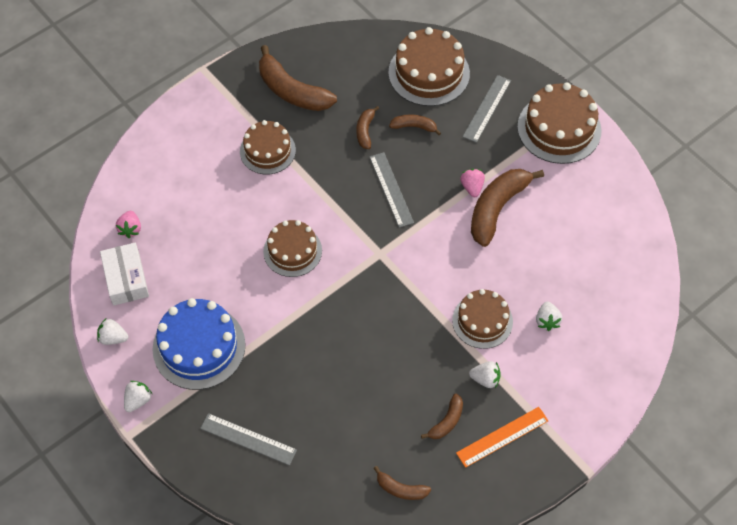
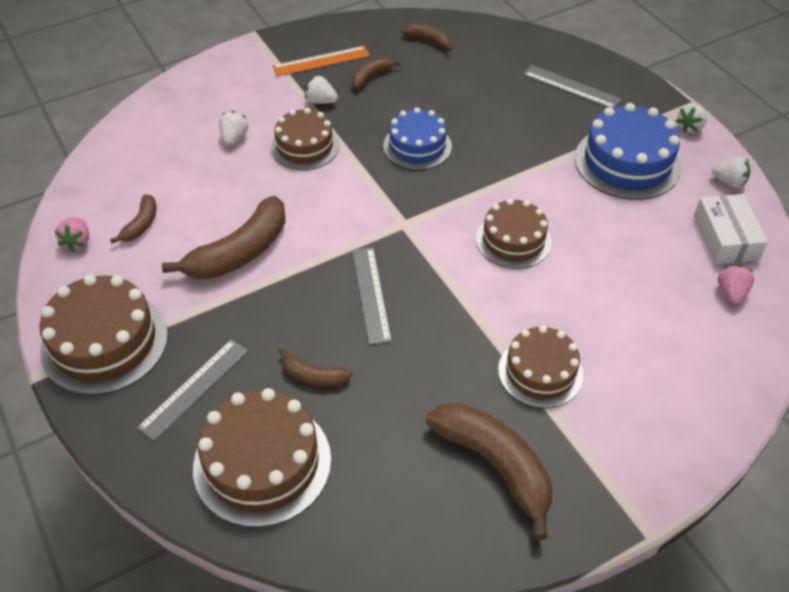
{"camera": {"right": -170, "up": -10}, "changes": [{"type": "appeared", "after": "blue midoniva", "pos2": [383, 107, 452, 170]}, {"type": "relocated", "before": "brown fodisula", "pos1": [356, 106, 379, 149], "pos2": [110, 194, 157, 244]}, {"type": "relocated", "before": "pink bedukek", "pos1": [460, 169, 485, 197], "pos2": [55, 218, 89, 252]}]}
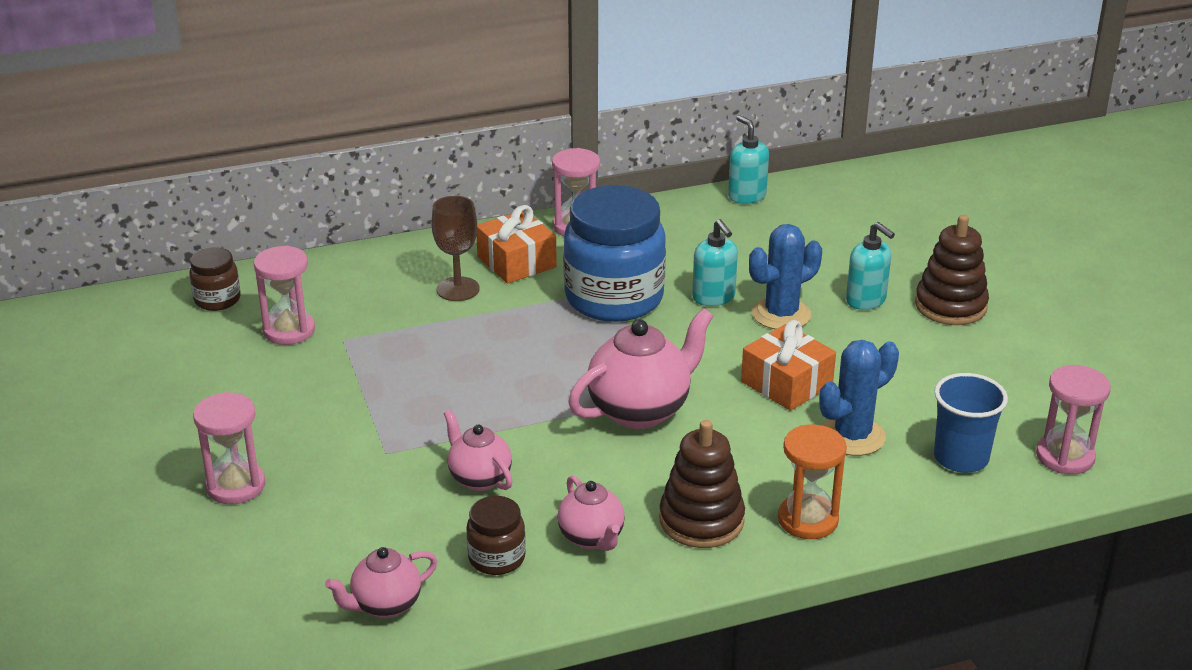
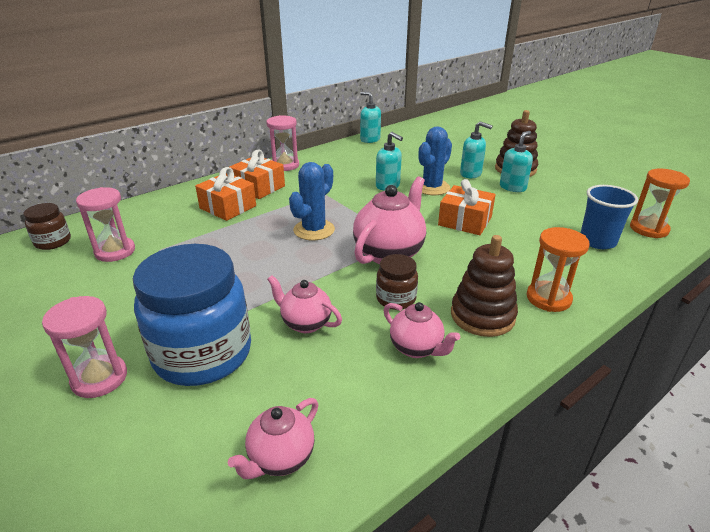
{"camera": {"right": -20, "up": 0}, "changes": [{"type": "appeared", "after": "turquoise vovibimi", "pos2": [500, 131, 533, 192]}, {"type": "relocated", "before": "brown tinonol", "pos1": [466, 496, 526, 575], "pos2": [376, 254, 418, 310]}, {"type": "relocated", "before": "blue tinonol", "pos1": [563, 185, 666, 322], "pos2": [133, 244, 251, 386]}, {"type": "relocated", "before": "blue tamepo", "pos1": [819, 340, 899, 456], "pos2": [289, 162, 335, 241]}, {"type": "exchanged", "before": "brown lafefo", "after": "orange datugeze", "pos1": [431, 196, 479, 301], "pos2": [195, 167, 256, 221]}, {"type": "colour", "before": "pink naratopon", "after": "orange naratopon", "pos1": [1036, 365, 1111, 474], "pos2": [630, 169, 690, 238]}]}
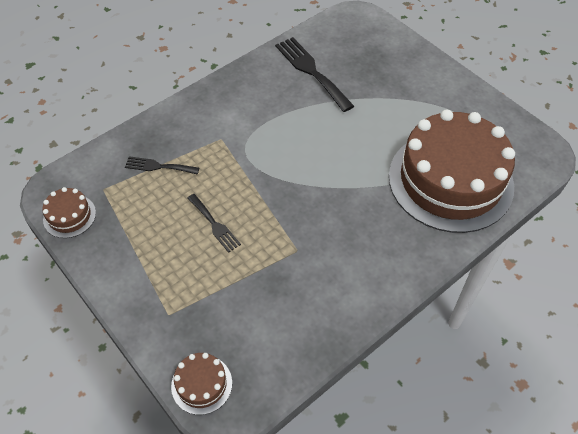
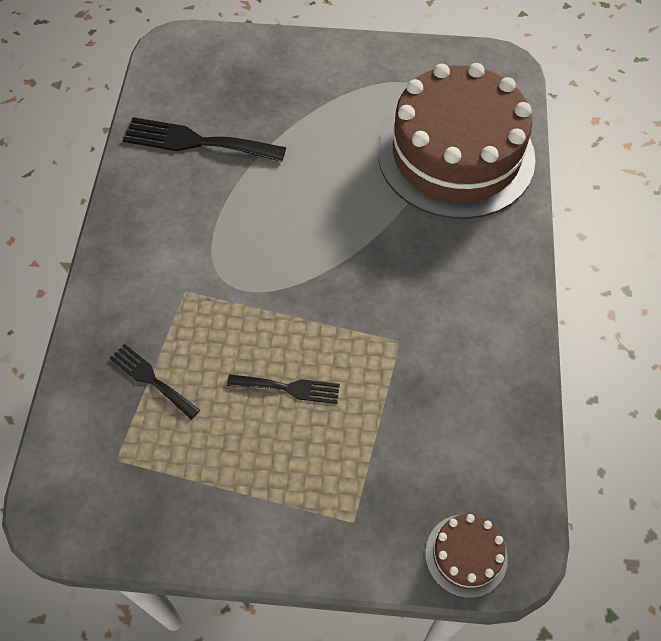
{"camera": {"right": -45, "up": 5}, "changes": [{"type": "missing", "before": "brown midoniva", "pos1": [42, 187, 96, 238]}, {"type": "spun", "before": "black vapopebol", "pos1": [125, 156, 199, 174], "pos2": [110, 344, 200, 419], "turn": 75}]}
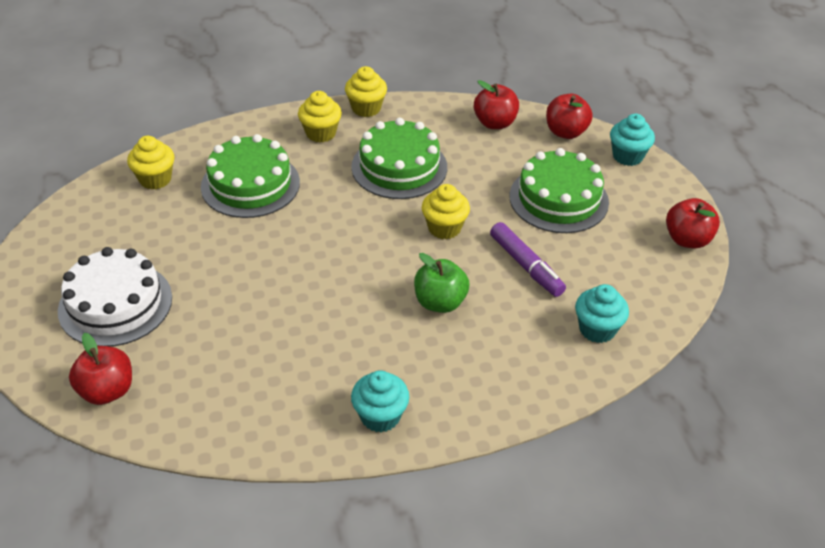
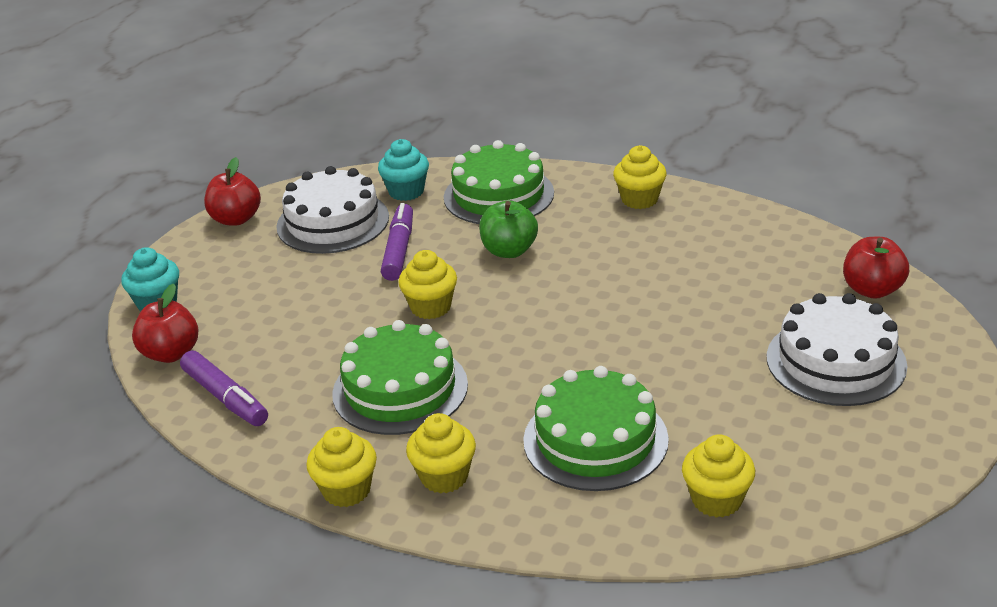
{"camera": {"right": -140, "up": -10}, "changes": [{"type": "appeared", "after": "white midoniva", "pos2": [276, 166, 389, 254]}, {"type": "relocated", "before": "green midoniva", "pos1": [510, 148, 609, 233], "pos2": [444, 140, 554, 224]}, {"type": "exchanged", "before": "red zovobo", "after": "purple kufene", "pos1": [474, 80, 519, 129], "pos2": [180, 350, 268, 426]}, {"type": "colour", "before": "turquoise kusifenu", "after": "yellow kusifenu", "pos1": [351, 370, 409, 432], "pos2": [613, 145, 667, 209]}]}
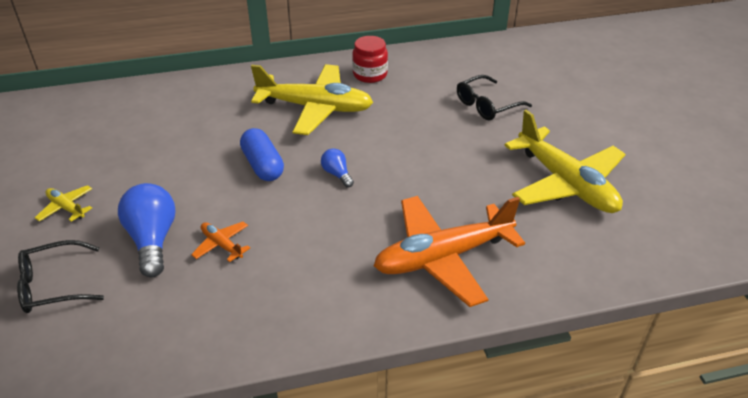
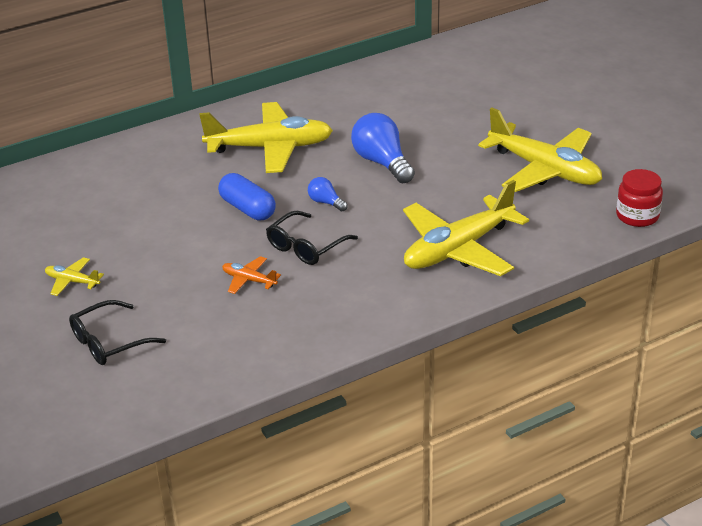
{"camera": {"right": -15, "up": -5}, "changes": [{"type": "relocated", "before": "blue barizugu", "pos1": [118, 183, 176, 278], "pos2": [351, 113, 415, 183]}, {"type": "relocated", "before": "red tinonol", "pos1": [352, 36, 388, 83], "pos2": [616, 169, 663, 227]}, {"type": "relocated", "before": "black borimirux", "pos1": [457, 75, 532, 120], "pos2": [266, 211, 358, 265]}, {"type": "colour", "before": "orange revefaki", "after": "yellow revefaki", "pos1": [374, 196, 525, 307], "pos2": [403, 180, 529, 276]}]}
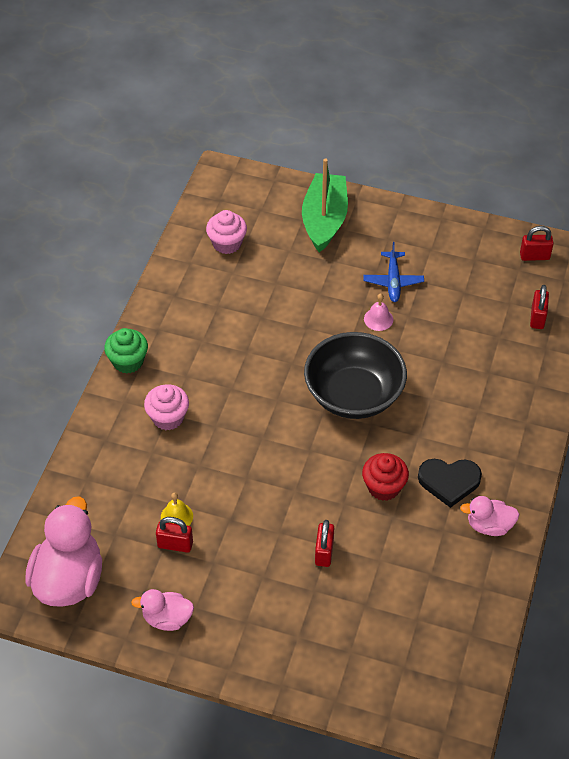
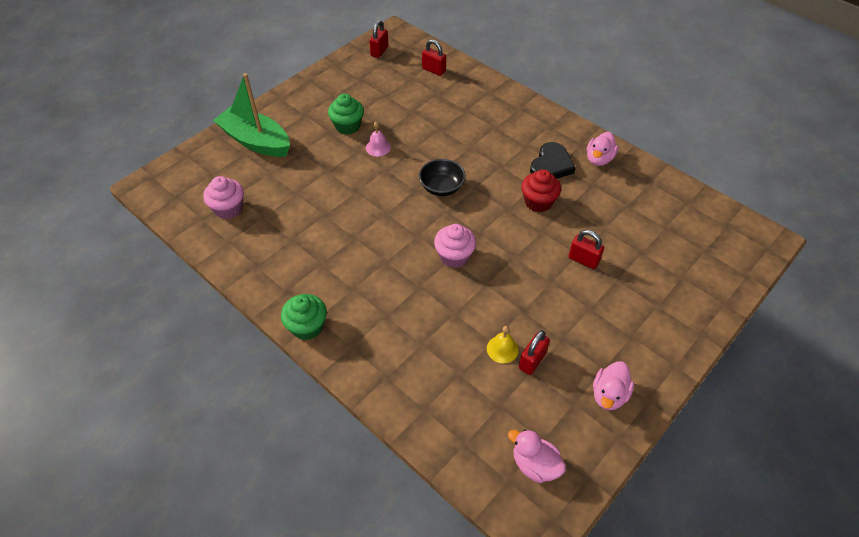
{"camera": {"right": -65, "up": 0}, "changes": [{"type": "relocated", "before": "pink kusifenu", "pos1": [144, 384, 189, 430], "pos2": [434, 224, 476, 268]}, {"type": "exchanged", "before": "blue revefaki", "after": "green kusifenu", "pos1": [363, 242, 424, 302], "pos2": [328, 94, 364, 135]}, {"type": "size", "before": "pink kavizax", "pos1": [25, 496, 102, 607], "pos2": [508, 429, 566, 483], "scale": 0.53}, {"type": "size", "before": "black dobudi", "pos1": [304, 332, 407, 419], "pos2": [419, 159, 466, 196], "scale": 0.53}]}
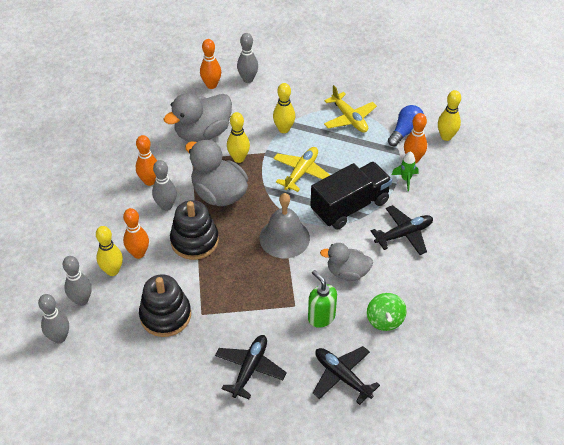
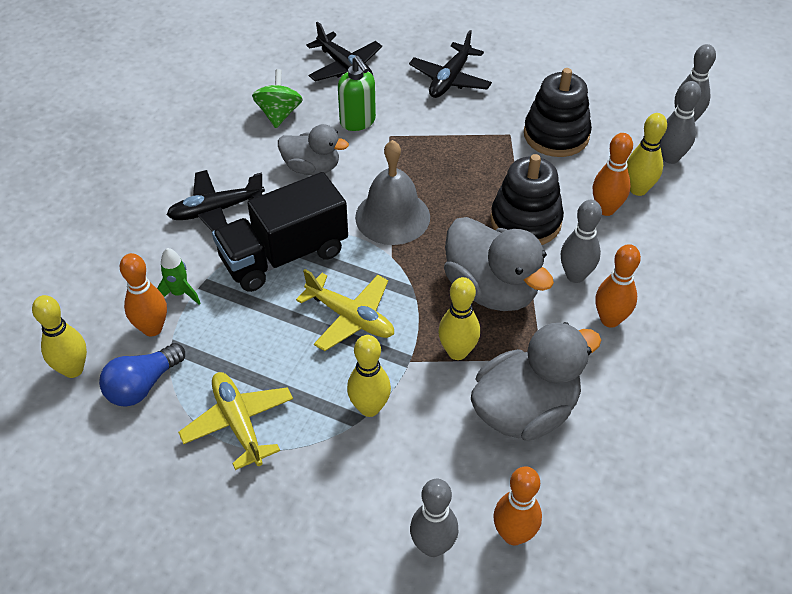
{"camera": {"right": -175, "up": 0}, "changes": [{"type": "spun", "before": "yellow revefaki", "pos1": [273, 147, 330, 192], "pos2": [296, 269, 394, 351], "turn": -90}]}
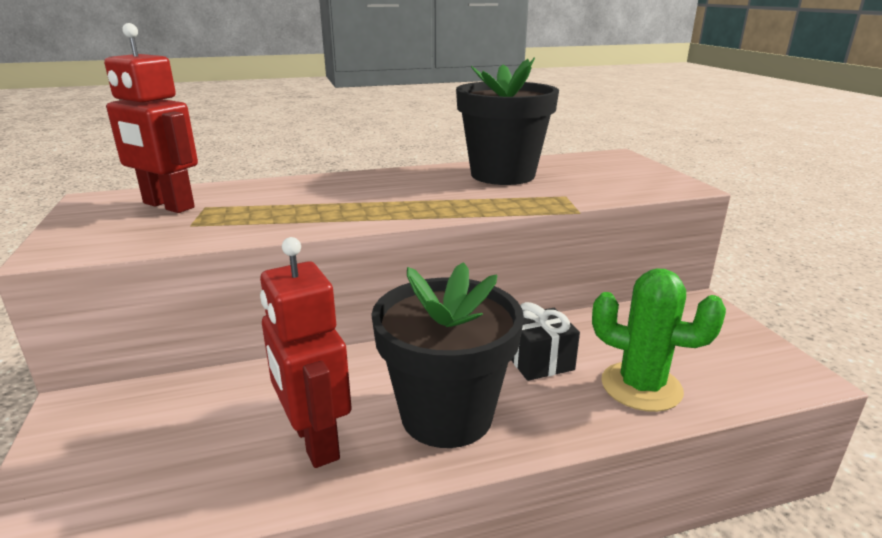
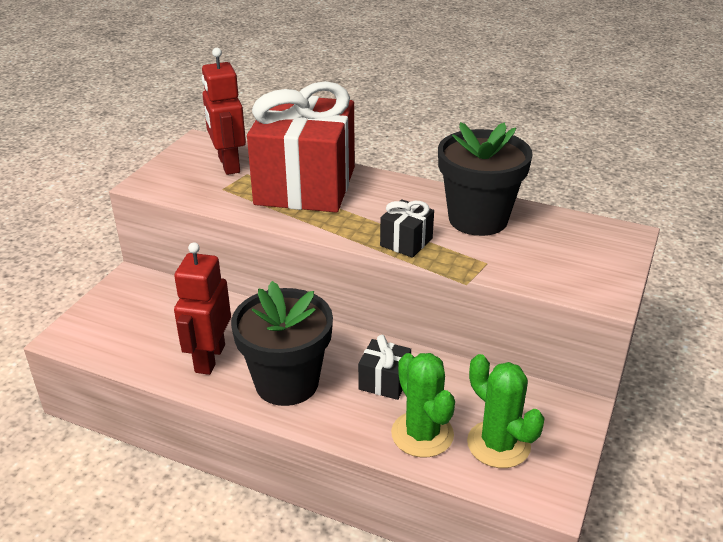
{"camera": {"right": 40, "up": 10}, "changes": [{"type": "appeared", "after": "red datugeze", "pos2": [247, 81, 355, 212]}, {"type": "appeared", "after": "black datugeze", "pos2": [380, 199, 434, 258]}, {"type": "appeared", "after": "green tamepo", "pos2": [467, 354, 545, 468]}]}
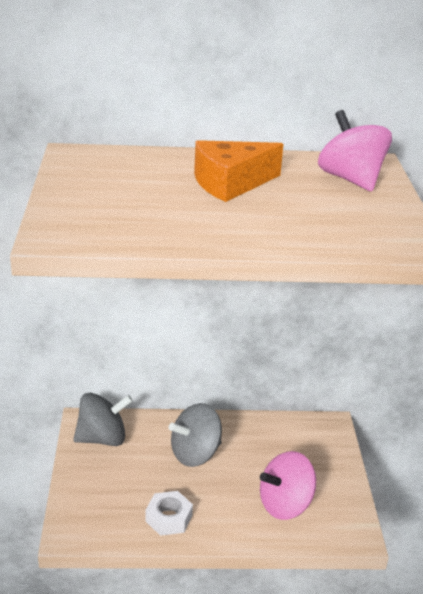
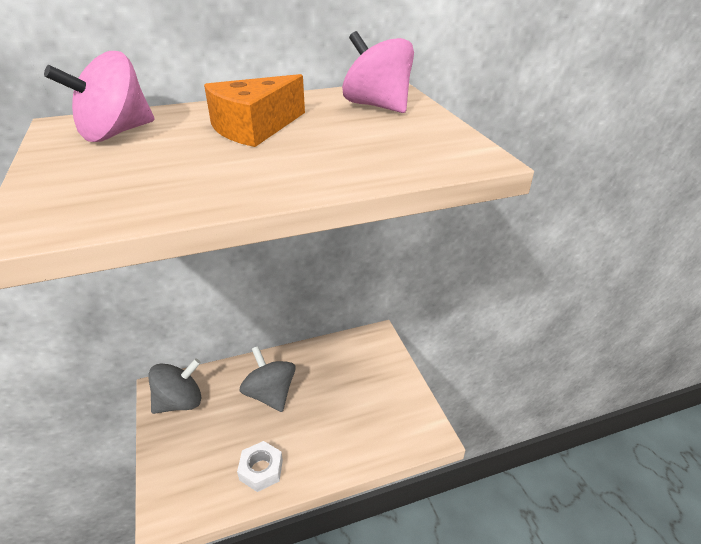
{"camera": {"right": -15, "up": 5}, "changes": [{"type": "relocated", "before": "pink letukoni", "pos1": [260, 451, 316, 520], "pos2": [44, 51, 154, 142]}, {"type": "spun", "before": "grey letukoni", "pos1": [169, 403, 222, 467], "pos2": [239, 346, 296, 412], "turn": 105}]}
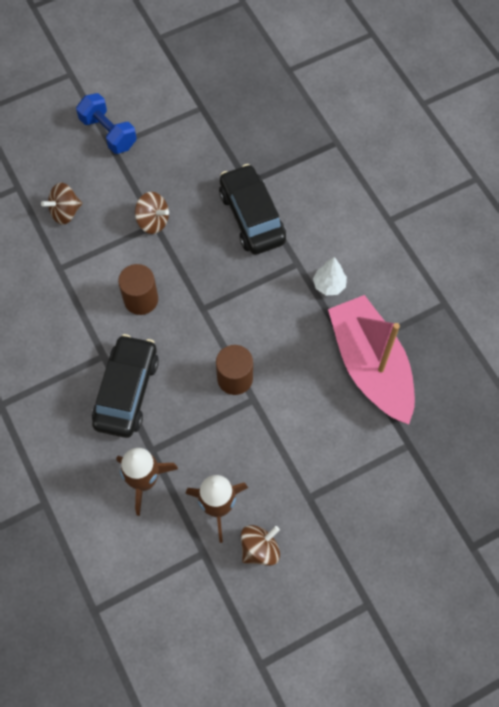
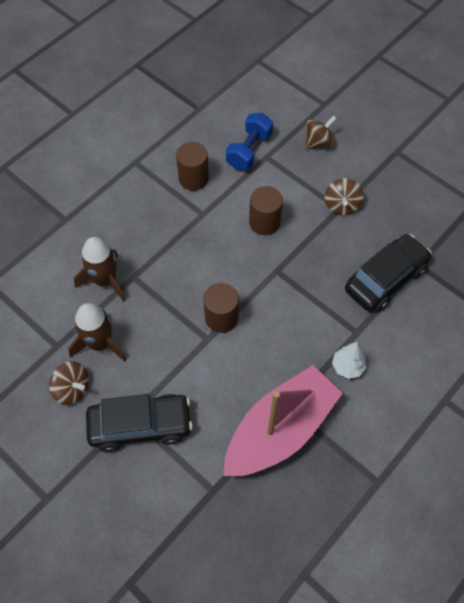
{"camera": {"right": 70, "up": -5}, "changes": [{"type": "appeared", "after": "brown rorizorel", "pos2": [176, 142, 209, 191]}, {"type": "relocated", "before": "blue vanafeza", "pos1": [76, 93, 137, 154], "pos2": [226, 113, 273, 170]}, {"type": "relocated", "before": "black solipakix", "pos1": [92, 334, 159, 438], "pos2": [86, 394, 193, 452]}, {"type": "spun", "before": "brown letukoni", "pos1": [41, 183, 82, 225], "pos2": [305, 115, 337, 150], "turn": 105}]}
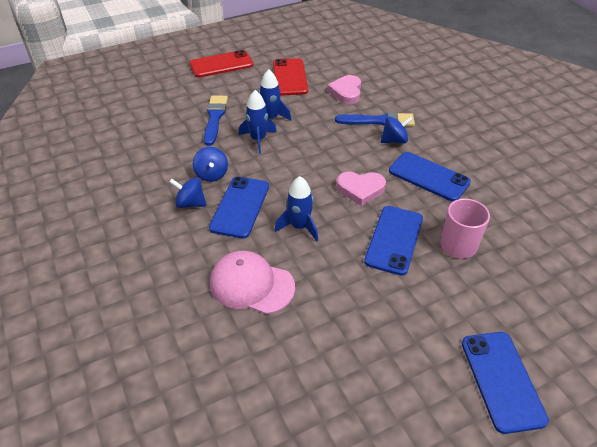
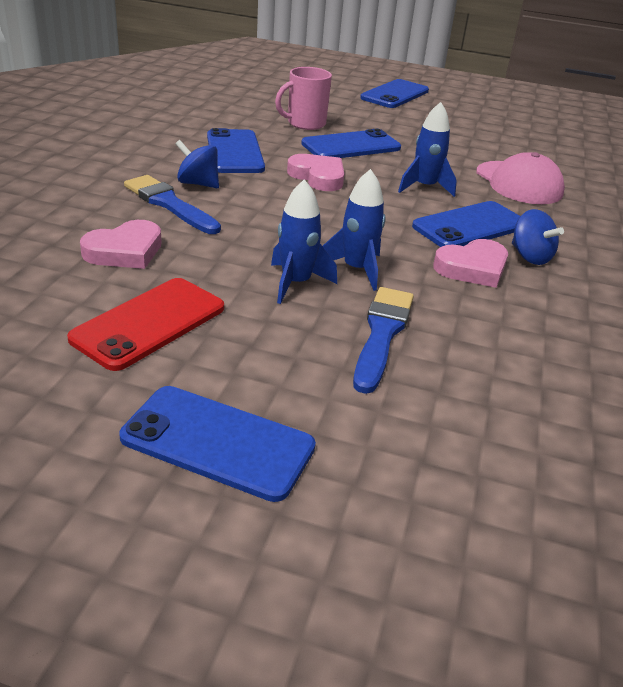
{"camera": {"right": -140, "up": -10}, "changes": [{"type": "exchanged", "before": "blue letukoni", "after": "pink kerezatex", "pos1": [193, 147, 228, 182], "pos2": [433, 239, 508, 288]}, {"type": "colour", "before": "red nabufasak", "after": "blue nabufasak", "pos1": [190, 50, 253, 77], "pos2": [119, 386, 316, 502]}, {"type": "spun", "before": "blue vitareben", "pos1": [204, 95, 228, 146], "pos2": [353, 287, 414, 394], "turn": 150}]}
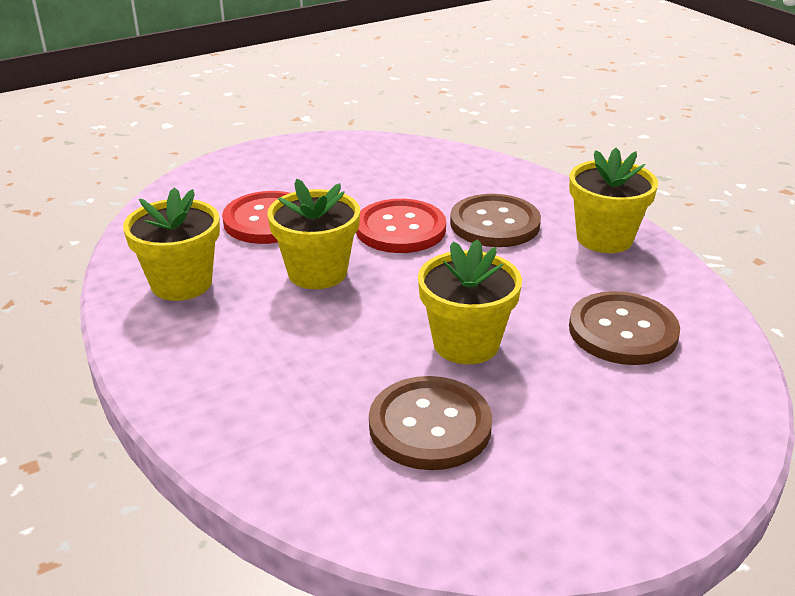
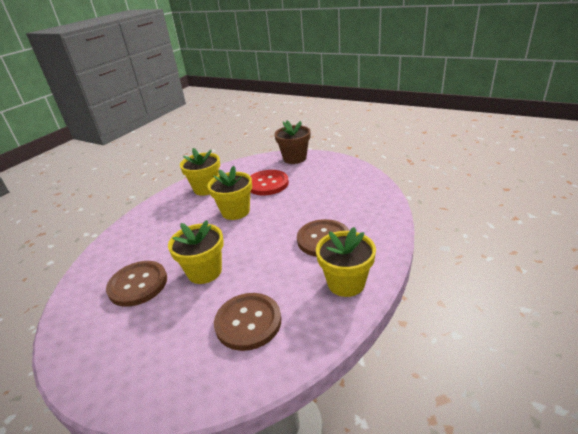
{"camera": {"right": 65, "up": 0}, "changes": [{"type": "missing", "before": "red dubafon", "pos1": [356, 199, 446, 253]}, {"type": "appeared", "after": "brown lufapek", "pos2": [274, 120, 311, 164]}]}
